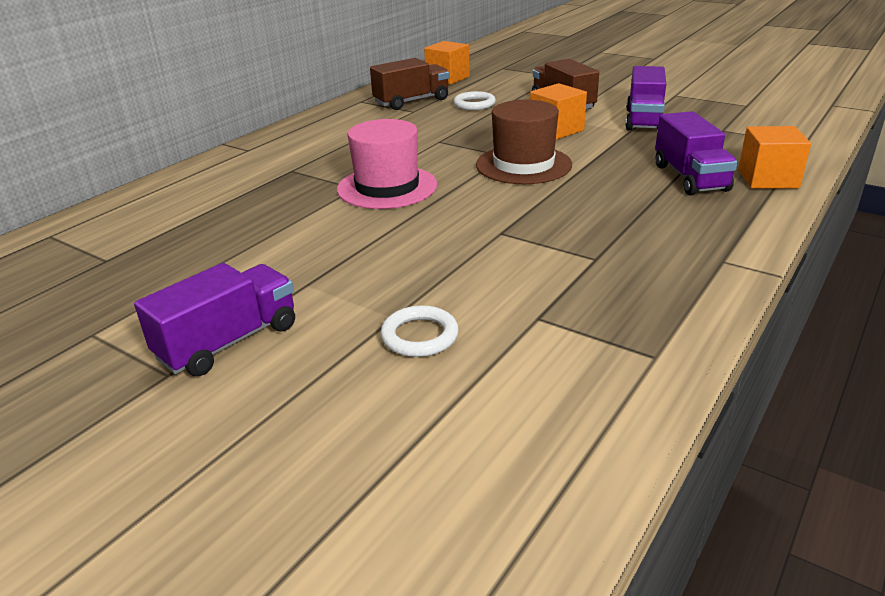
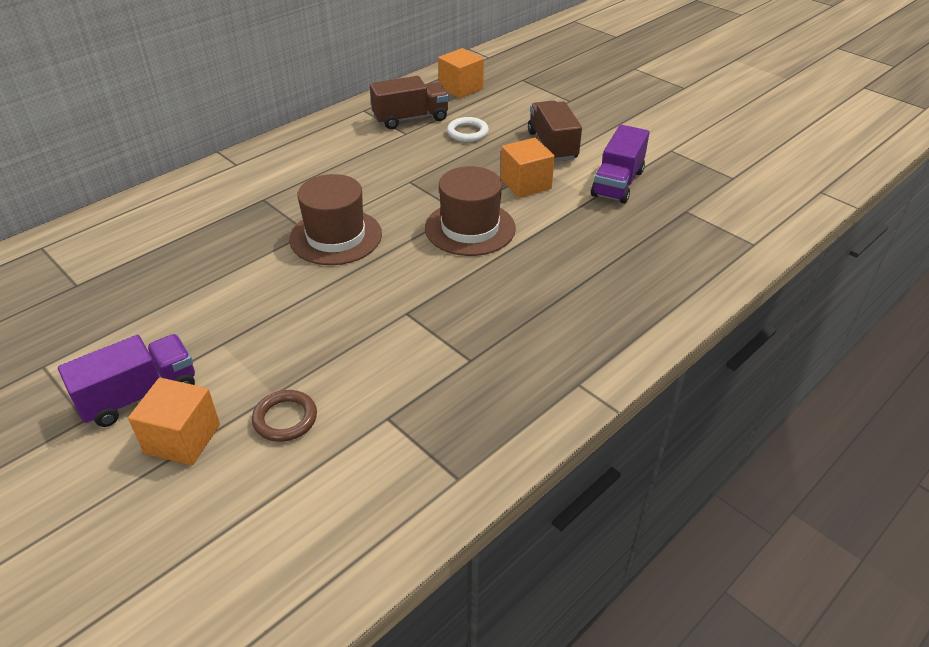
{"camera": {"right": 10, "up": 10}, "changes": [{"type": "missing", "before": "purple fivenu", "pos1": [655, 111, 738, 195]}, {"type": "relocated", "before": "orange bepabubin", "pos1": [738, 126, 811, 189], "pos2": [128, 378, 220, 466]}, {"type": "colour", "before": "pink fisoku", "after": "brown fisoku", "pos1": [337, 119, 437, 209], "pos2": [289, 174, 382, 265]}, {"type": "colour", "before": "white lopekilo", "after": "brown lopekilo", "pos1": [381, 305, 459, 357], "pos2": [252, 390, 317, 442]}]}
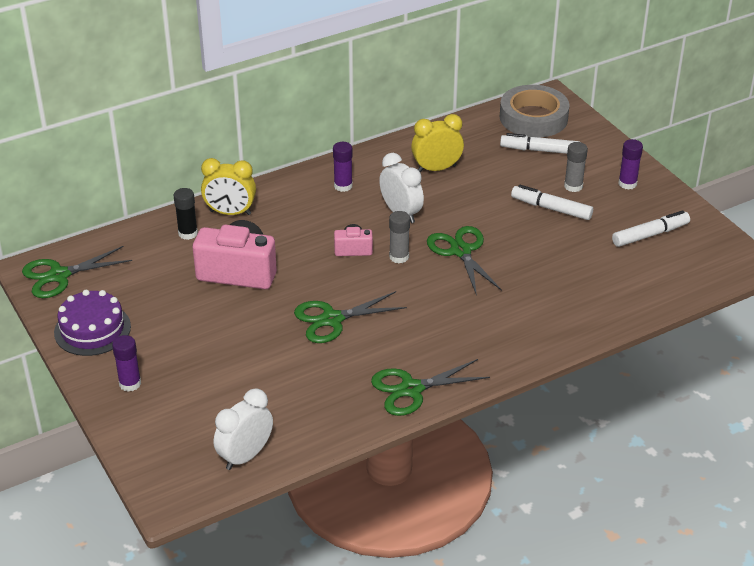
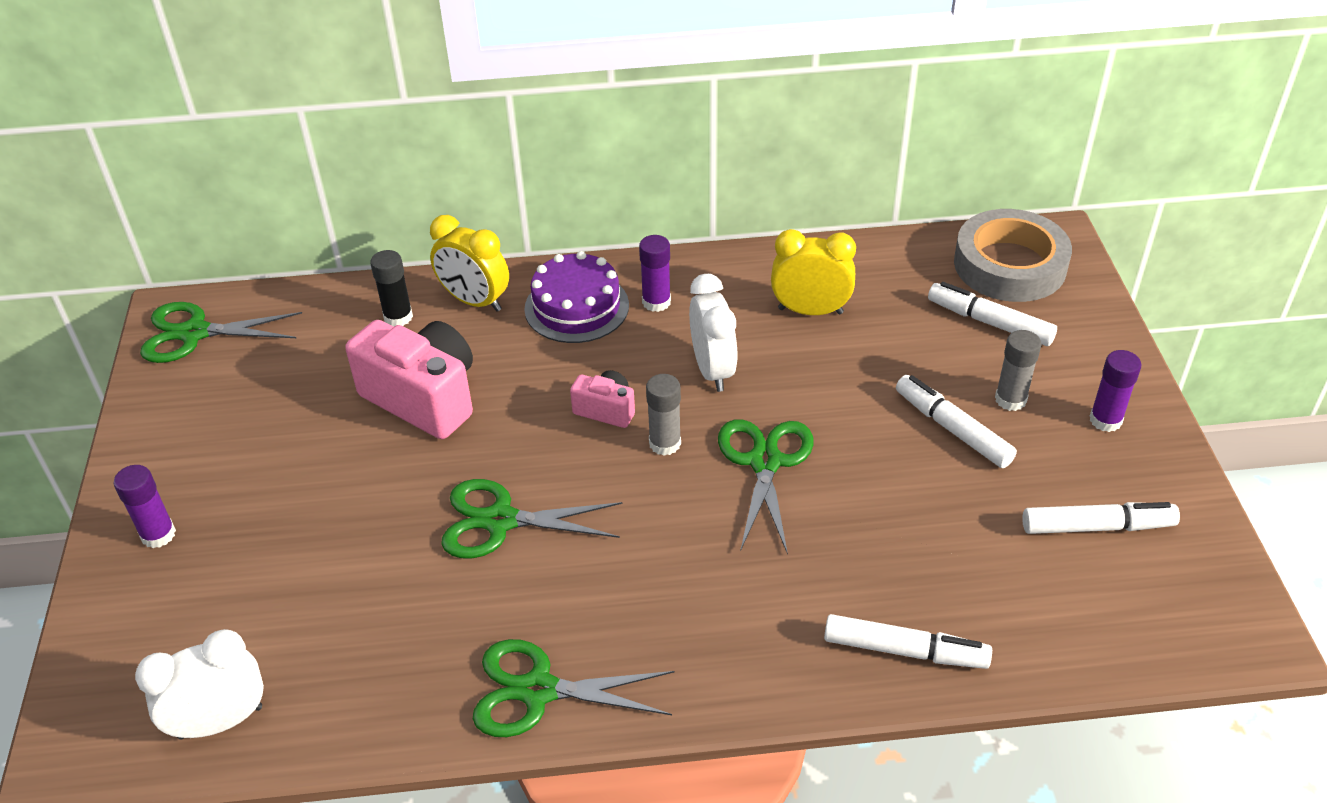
{"camera": {"right": 25, "up": 5}, "changes": [{"type": "appeared", "after": "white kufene", "pos2": [824, 614, 992, 669]}, {"type": "relocated", "before": "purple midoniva", "pos1": [54, 290, 131, 356], "pos2": [524, 251, 629, 343]}]}
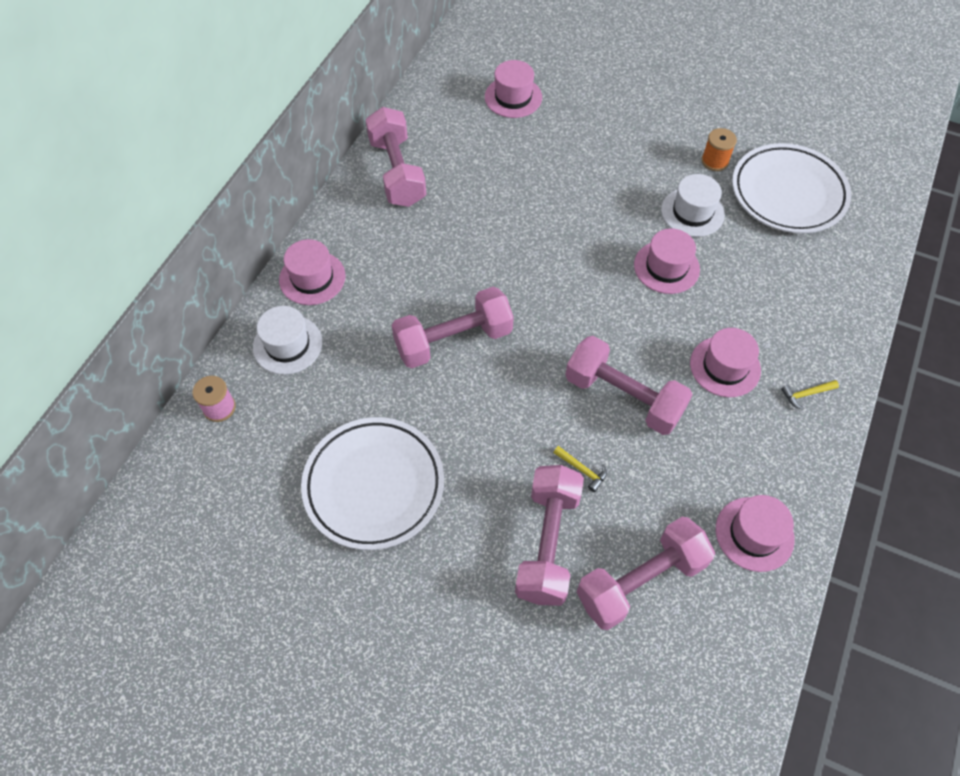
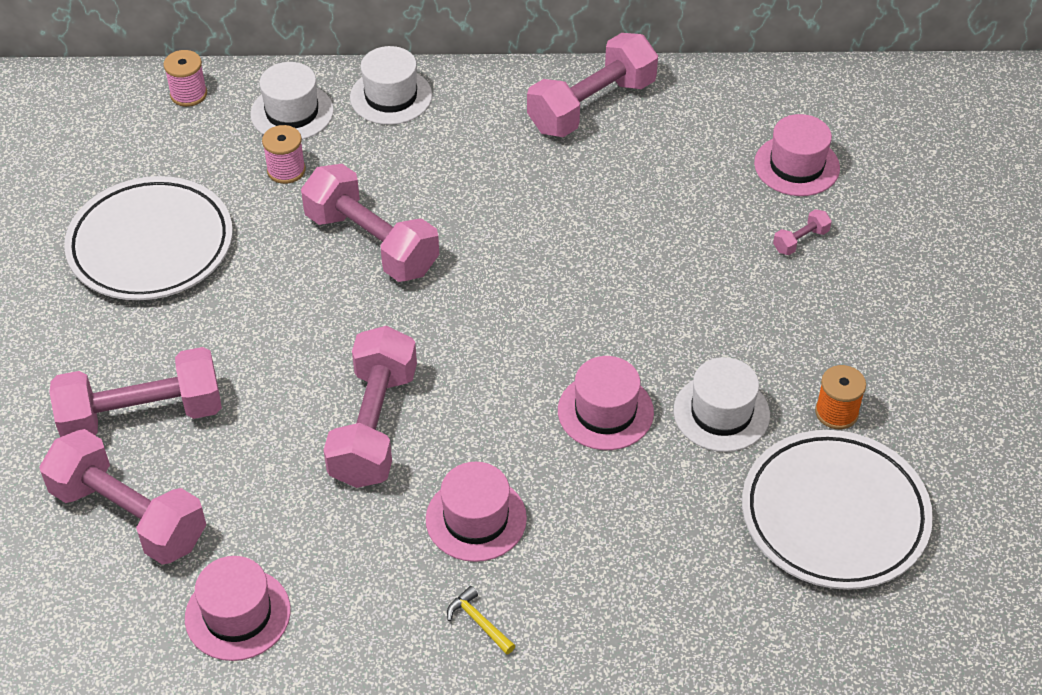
{"camera": {"right": 65, "up": -10}, "changes": [{"type": "missing", "before": "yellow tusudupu", "pos1": [553, 446, 607, 492]}, {"type": "appeared", "after": "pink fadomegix", "pos2": [262, 125, 306, 184]}, {"type": "appeared", "after": "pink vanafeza", "pos2": [773, 209, 832, 255]}, {"type": "colour", "before": "pink fisoku", "after": "white fisoku", "pos1": [279, 239, 345, 305], "pos2": [350, 46, 432, 125]}]}
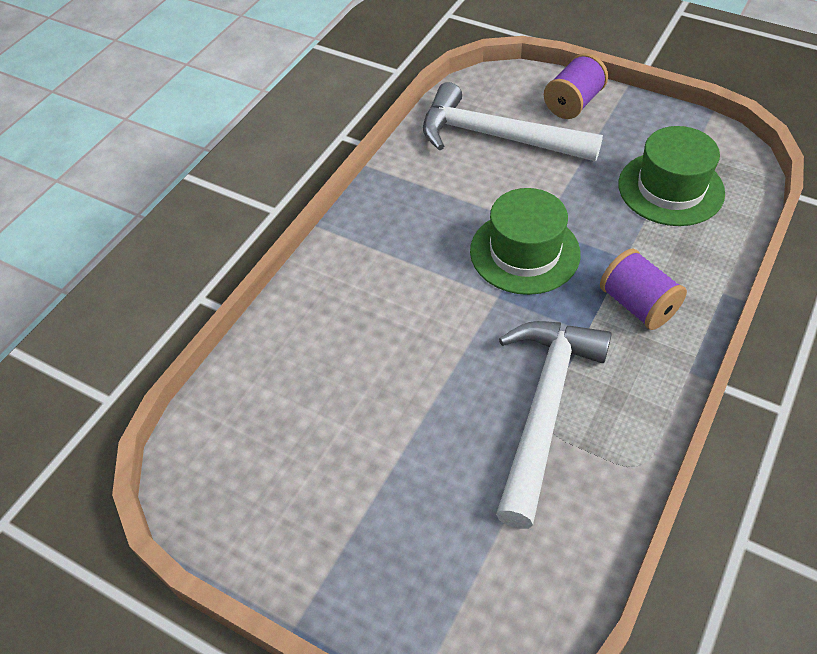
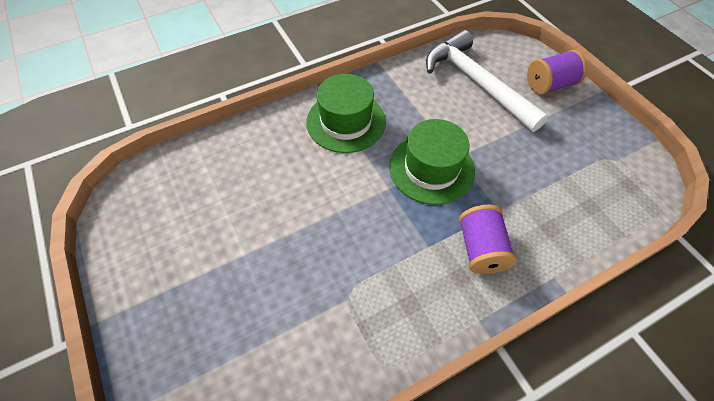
{"camera": {"right": 30, "up": 5}, "changes": [{"type": "missing", "before": "white tusudupu", "pos1": [496, 321, 612, 529]}, {"type": "relocated", "before": "green fisoku", "pos1": [618, 126, 725, 226], "pos2": [306, 74, 386, 153]}]}
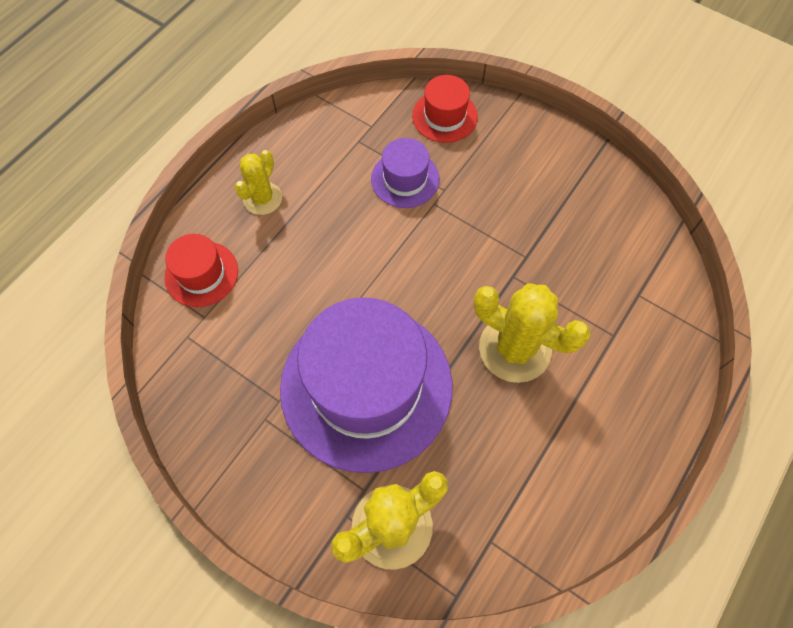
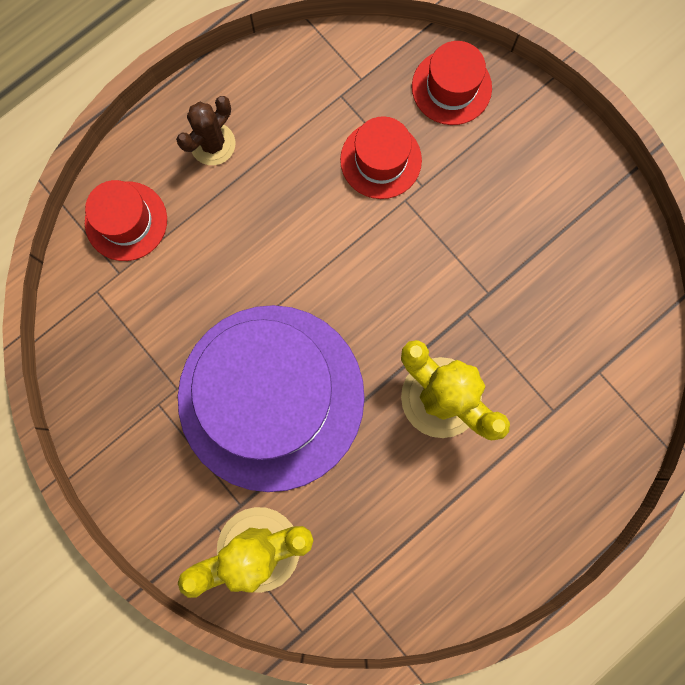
{"camera": {"right": 15, "up": 15}, "changes": [{"type": "colour", "before": "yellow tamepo", "after": "brown tamepo", "pos1": [234, 150, 282, 215], "pos2": [176, 96, 236, 165]}, {"type": "colour", "before": "purple fisoku", "after": "red fisoku", "pos1": [371, 138, 440, 208], "pos2": [340, 116, 422, 199]}]}
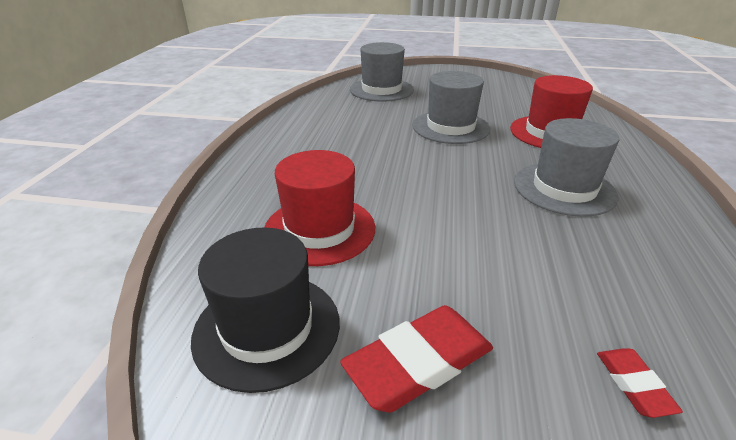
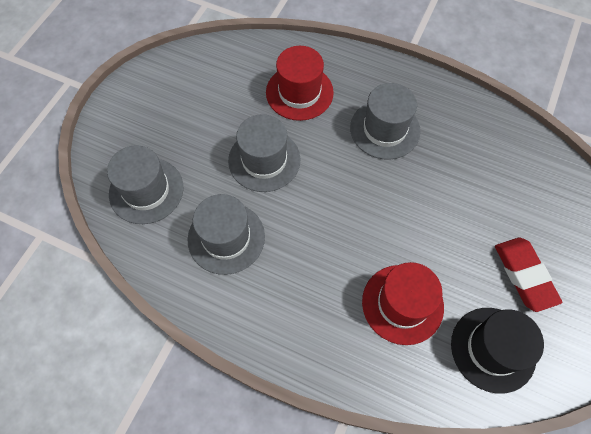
{"camera": {"right": -75, "up": 30}, "changes": [{"type": "missing", "before": "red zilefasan", "pos1": [597, 349, 683, 418]}, {"type": "appeared", "after": "grey fisoku", "pos2": [187, 194, 265, 275]}]}
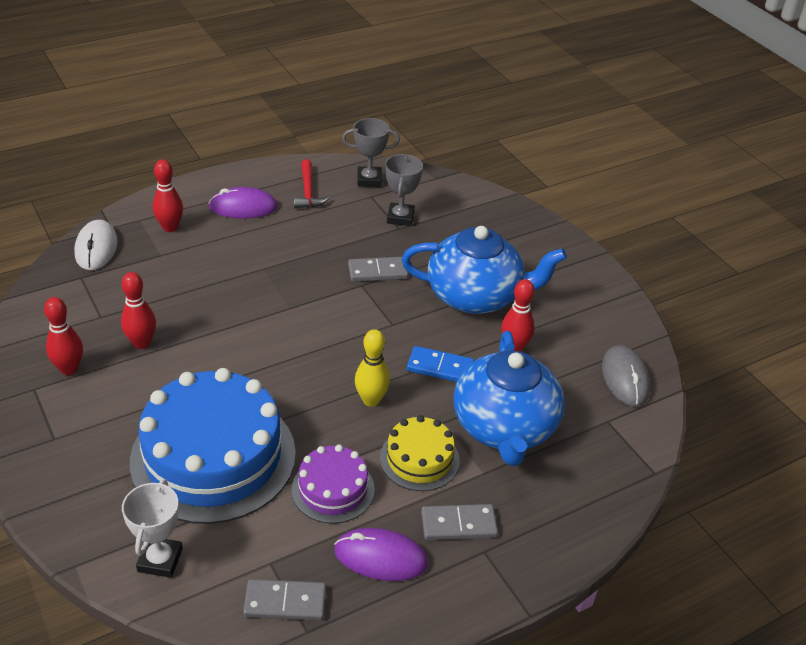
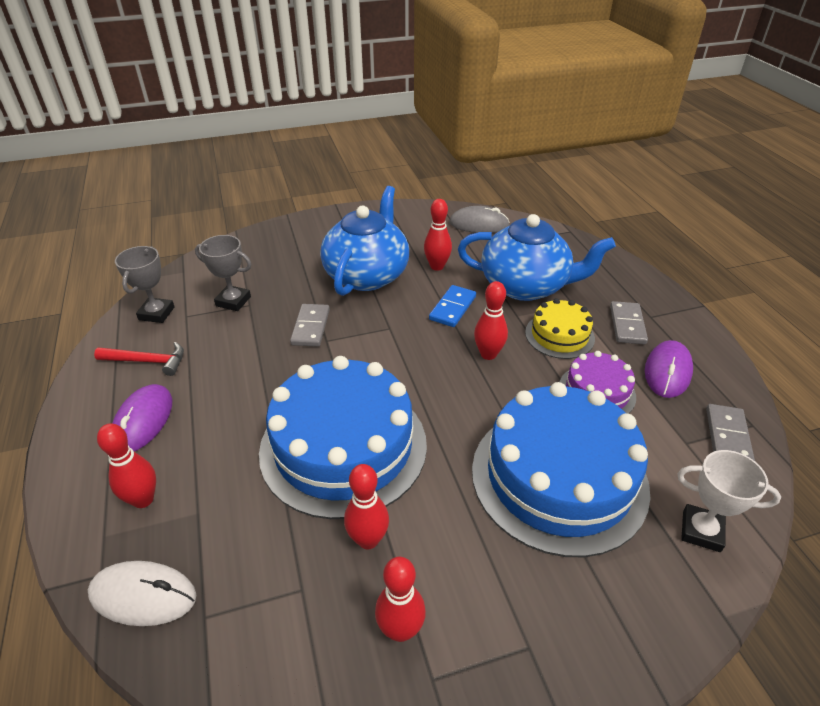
{"camera": {"right": -75, "up": 0}, "changes": [{"type": "appeared", "after": "blue midoniva", "pos2": [259, 356, 427, 519]}, {"type": "colour", "before": "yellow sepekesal", "after": "red sepekesal", "pos1": [355, 329, 390, 407], "pos2": [474, 281, 508, 360]}]}
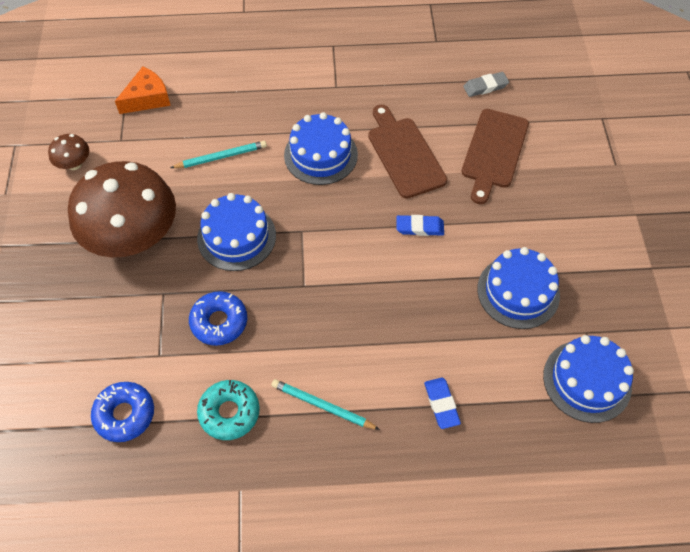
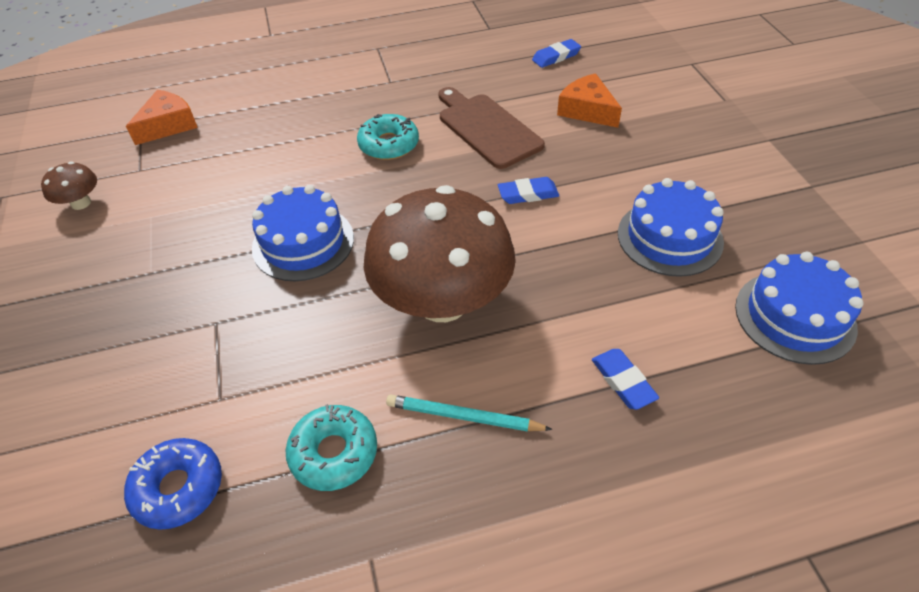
{"camera": {"right": -10, "up": -10}, "changes": [{"type": "missing", "before": "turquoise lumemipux", "pos1": [170, 141, 267, 168]}, {"type": "missing", "before": "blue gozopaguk", "pos1": [189, 291, 247, 346]}, {"type": "relocated", "before": "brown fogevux", "pos1": [68, 161, 176, 258], "pos2": [364, 185, 516, 322]}, {"type": "exchanged", "before": "blue midoniva", "after": "turquoise gozopaguk", "pos1": [284, 112, 358, 185], "pos2": [357, 114, 419, 160]}, {"type": "exchanged", "before": "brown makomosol", "after": "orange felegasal", "pos1": [461, 109, 529, 204], "pos2": [557, 73, 622, 128]}, {"type": "colour", "before": "grey zilefasan", "after": "blue zilefasan", "pos1": [463, 72, 509, 97], "pos2": [532, 39, 581, 68]}]}
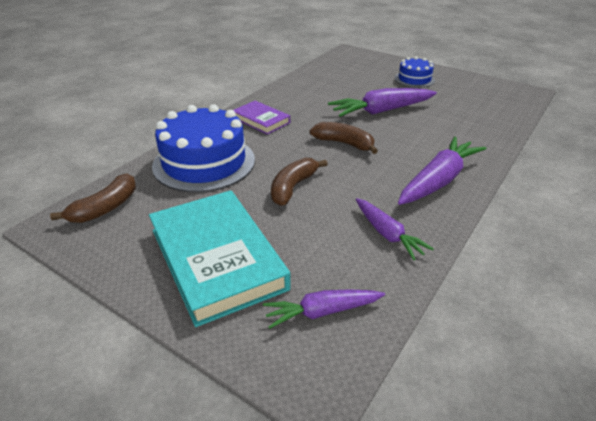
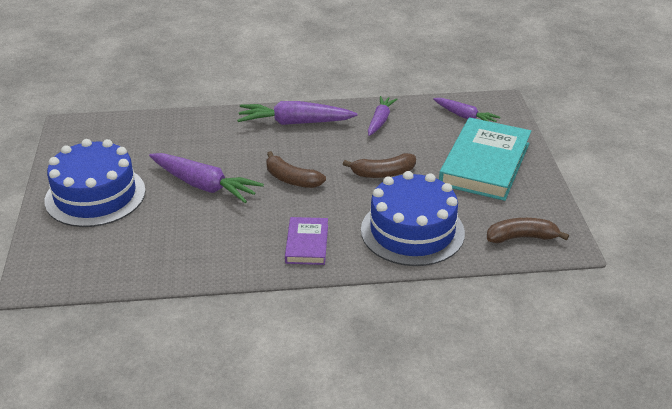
{"camera": {"right": -130, "up": 0}, "changes": [{"type": "spun", "before": "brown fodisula", "pos1": [310, 122, 378, 154], "pos2": [266, 151, 326, 188], "turn": -45}, {"type": "size", "before": "blue midoniva", "pos1": [395, 57, 435, 88], "pos2": [45, 139, 146, 227], "scale": 1.89}]}
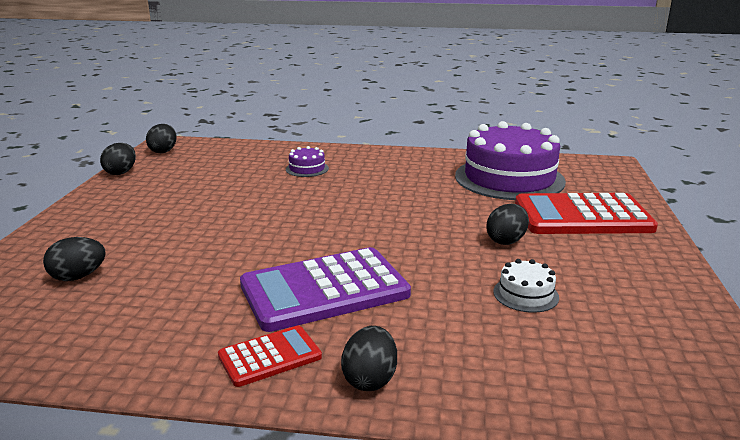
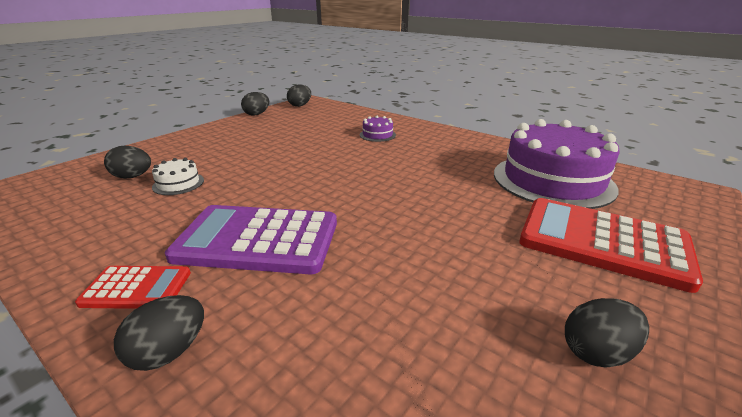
{"camera": {"right": 30, "up": 5}, "changes": [{"type": "relocated", "before": "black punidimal", "pos1": [486, 204, 529, 245], "pos2": [565, 298, 649, 368]}, {"type": "relocated", "before": "white midoniva", "pos1": [493, 259, 559, 313], "pos2": [152, 158, 204, 195]}]}
